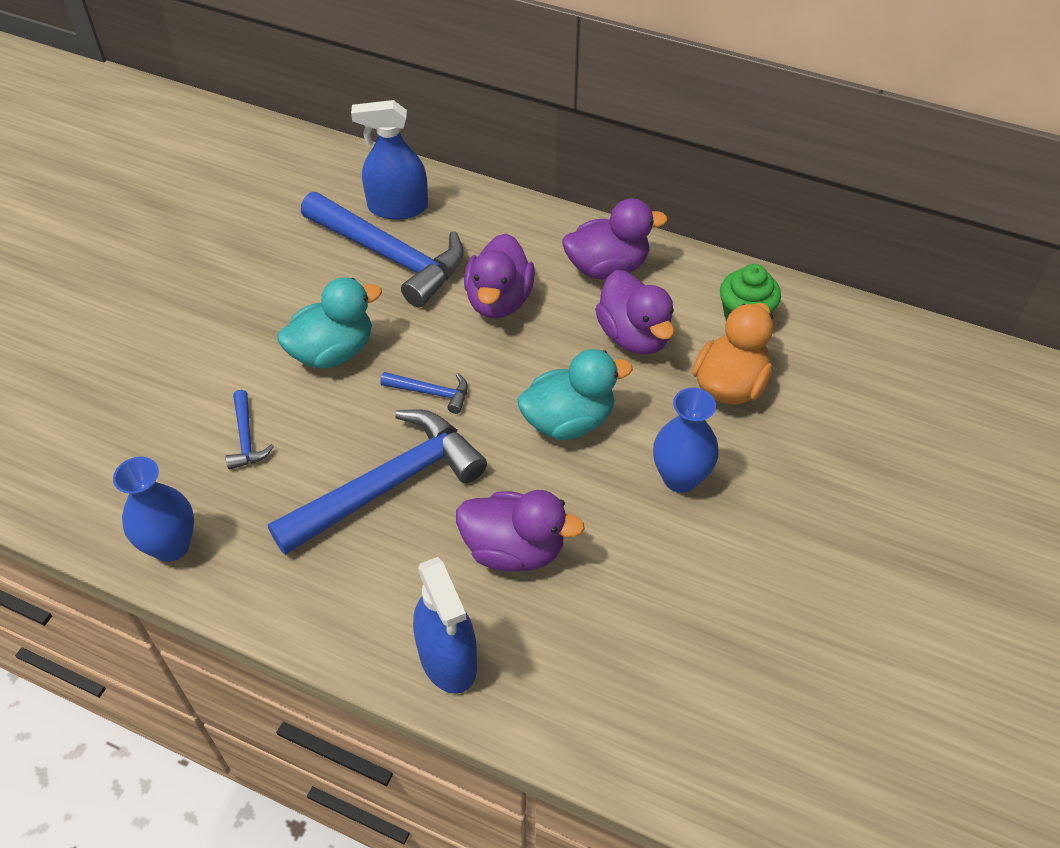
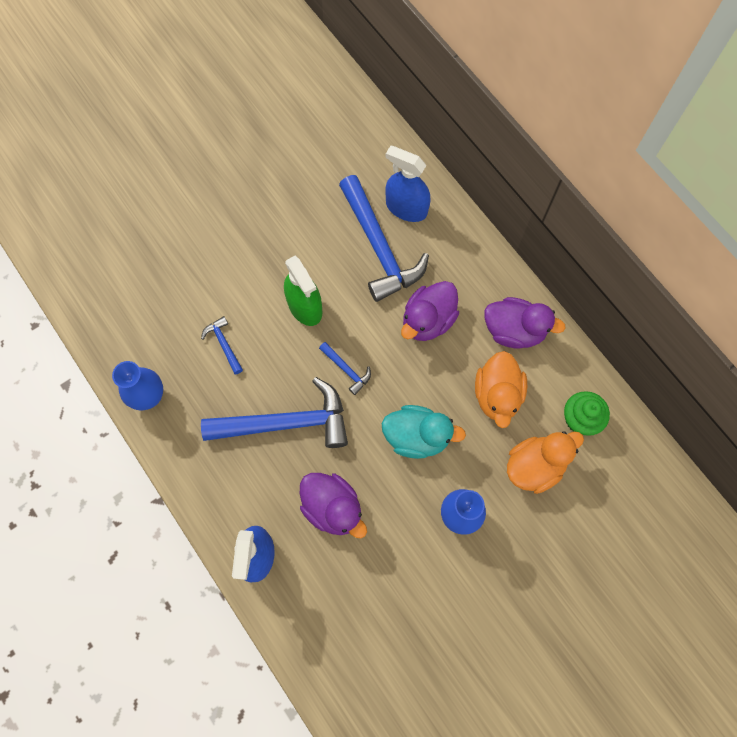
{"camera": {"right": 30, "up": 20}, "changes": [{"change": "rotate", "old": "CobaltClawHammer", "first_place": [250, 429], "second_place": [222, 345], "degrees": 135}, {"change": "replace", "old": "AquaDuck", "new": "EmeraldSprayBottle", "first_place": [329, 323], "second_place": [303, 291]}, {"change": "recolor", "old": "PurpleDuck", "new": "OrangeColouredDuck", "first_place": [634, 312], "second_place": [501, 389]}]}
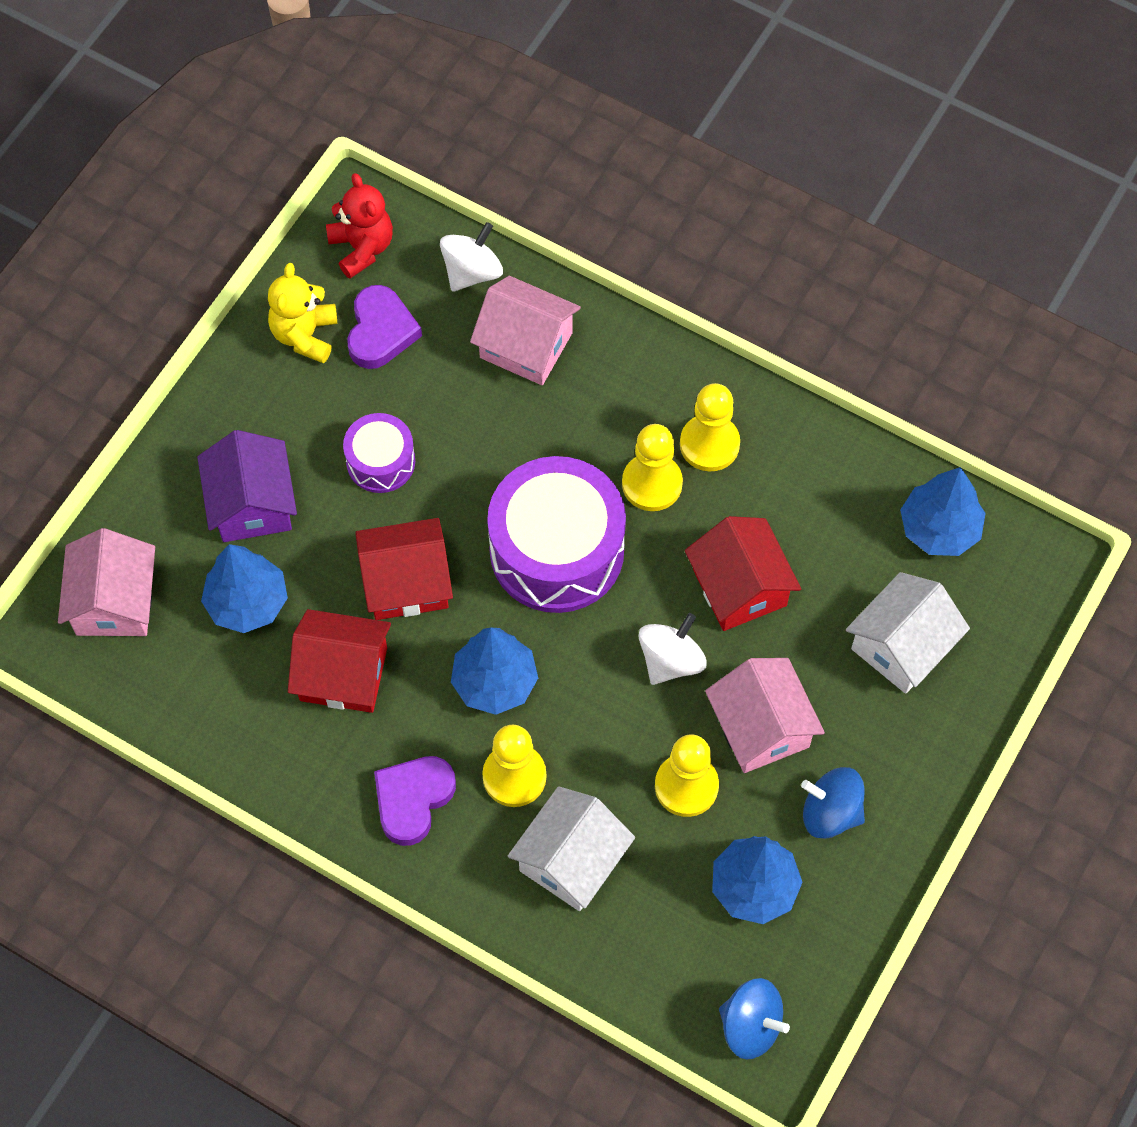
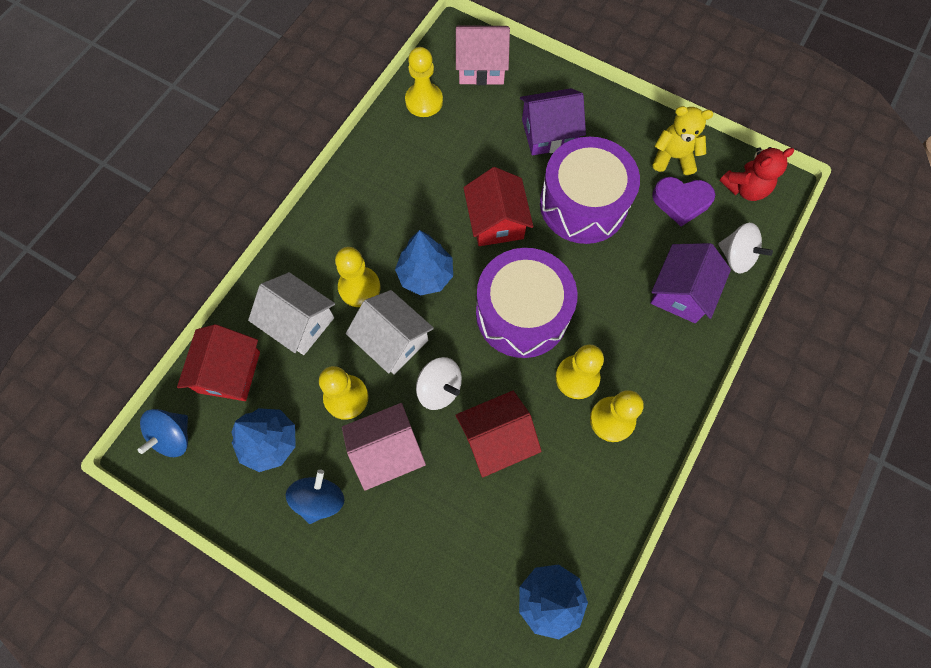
{"camera": {"right": 90, "up": 5}, "changes": [{"change": "delete", "old": "CobaltFirTree", "first_place": [244, 588]}, {"change": "move", "old": "ScarletCottage", "first_place": [339, 661], "second_place": [218, 362]}, {"change": "resize", "old": "PurpleSnareDrum", "first_place": [379, 453], "second_place": [590, 190], "factor": 1.92}, {"change": "delete", "old": "PurpleHeart", "first_place": [415, 801]}, {"change": "recolor", "old": "RosePinkCottage", "new": "PurpleCottage", "first_place": [525, 330], "second_place": [690, 283]}, {"change": "move", "old": "SnowWhiteCottage", "first_place": [908, 633], "second_place": [390, 332]}, {"change": "insert", "new": "BrightYellowPawn", "second_place": [424, 82]}]}
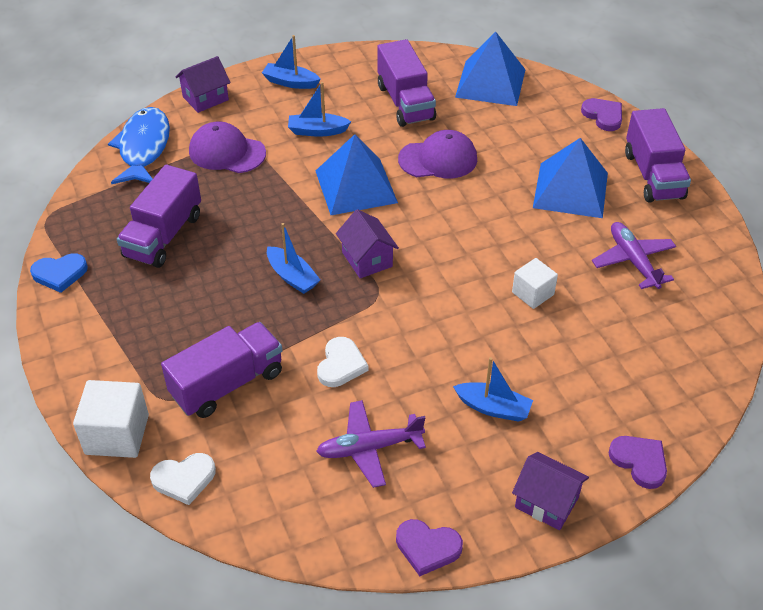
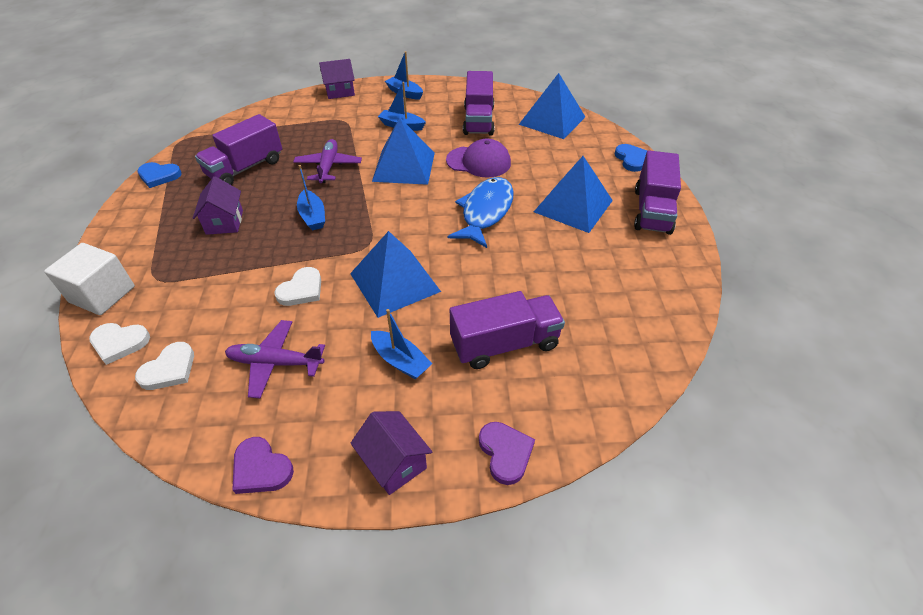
{"camera": {"right": 20, "up": 0}, "changes": [{"change": "move", "old": "CobaltFishFigure", "first_place": [139, 145], "second_place": [481, 212]}, {"change": "move", "old": "PurpleTruck", "first_place": [222, 370], "second_place": [507, 330]}, {"change": "delete", "old": "PurpleCap", "first_place": [227, 147]}, {"change": "move", "old": "PurpleCottage", "first_place": [367, 243], "second_place": [218, 205]}, {"change": "delete", "old": "SnowWhiteCube", "first_place": [535, 283]}, {"change": "recolor", "old": "PurpleHeart", "new": "CobaltHeart", "first_place": [601, 114], "second_place": [631, 158]}, {"change": "move", "old": "PurpleToyPlane", "first_place": [634, 255], "second_place": [327, 161]}, {"change": "insert", "new": "SnowWhiteHeart", "second_place": [164, 366]}, {"change": "insert", "new": "CobaltPyramidShape", "second_place": [395, 274]}]}
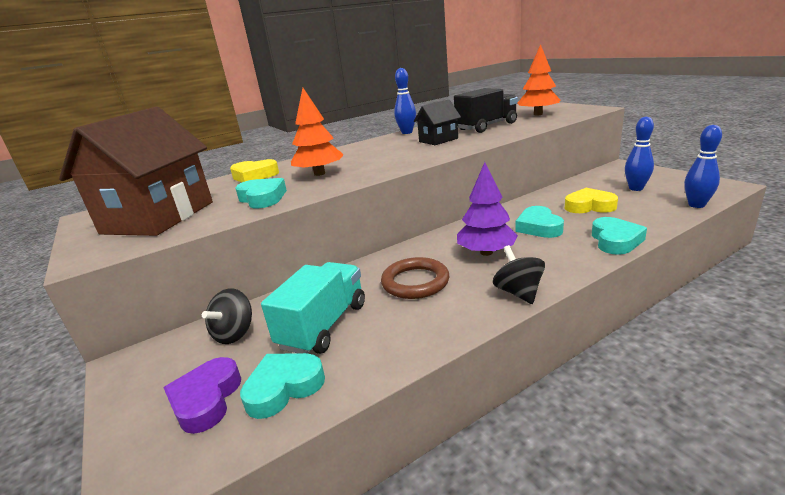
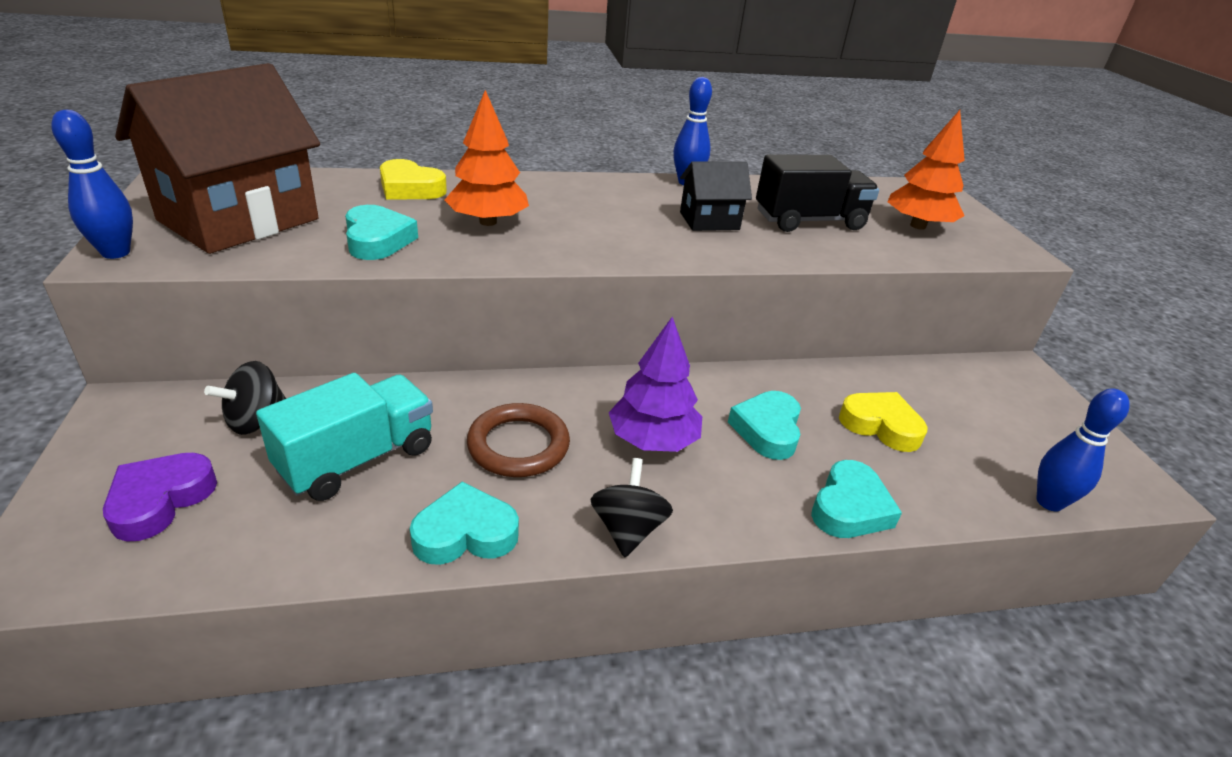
{"camera": {"right": 15, "up": 10}, "changes": [{"change": "move", "old": "AquaHeart", "first_place": [282, 386], "second_place": [464, 523]}, {"change": "move", "old": "CobaltSkittle", "first_place": [639, 154], "second_place": [92, 184]}]}
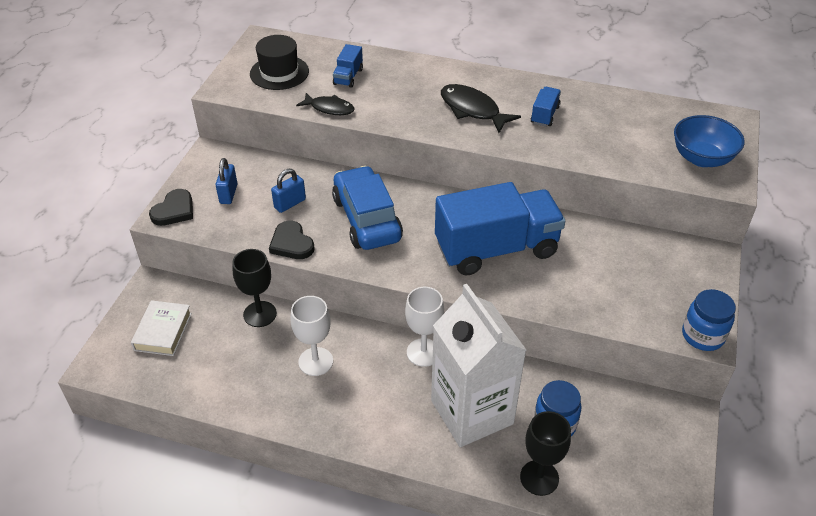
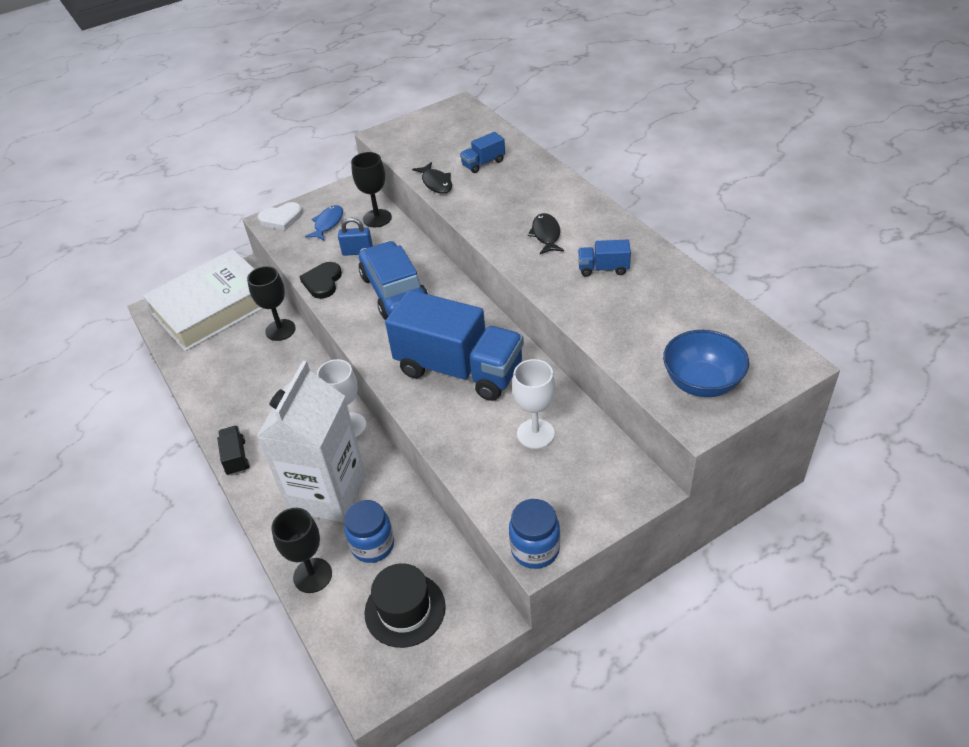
{"camera": {"right": 45, "up": 0}, "changes": [{"change": "resize", "old": "SnowWhiteHardcover", "first_place": [161, 328], "second_place": [203, 300], "factor": 2.13}, {"change": "recolor", "old": "BlackHeart", "new": "SnowWhiteHeart", "first_place": [171, 207], "second_place": [280, 216]}, {"change": "replace", "old": "CobaltPadlock", "new": "CobaltFishFigure", "first_place": [226, 181], "second_place": [324, 222]}, {"change": "move", "old": "BlackTopHat", "first_place": [279, 62], "second_place": [405, 605]}, {"change": "move", "old": "SnowWhiteChalice", "first_place": [312, 336], "second_place": [533, 404]}, {"change": "rotate", "old": "CobaltAutomobile", "first_place": [367, 208], "second_place": [393, 280], "degrees": -45}, {"change": "resize", "old": "BlackFishFigure", "first_place": [481, 108], "second_place": [545, 233], "factor": 0.67}, {"change": "rotate", "old": "CobaltTruck", "first_place": [546, 106], "second_place": [604, 258], "degrees": -150}, {"change": "insert", "new": "BlackTruck", "second_place": [233, 451]}, {"change": "insert", "new": "BlackChalice", "second_place": [371, 189]}]}
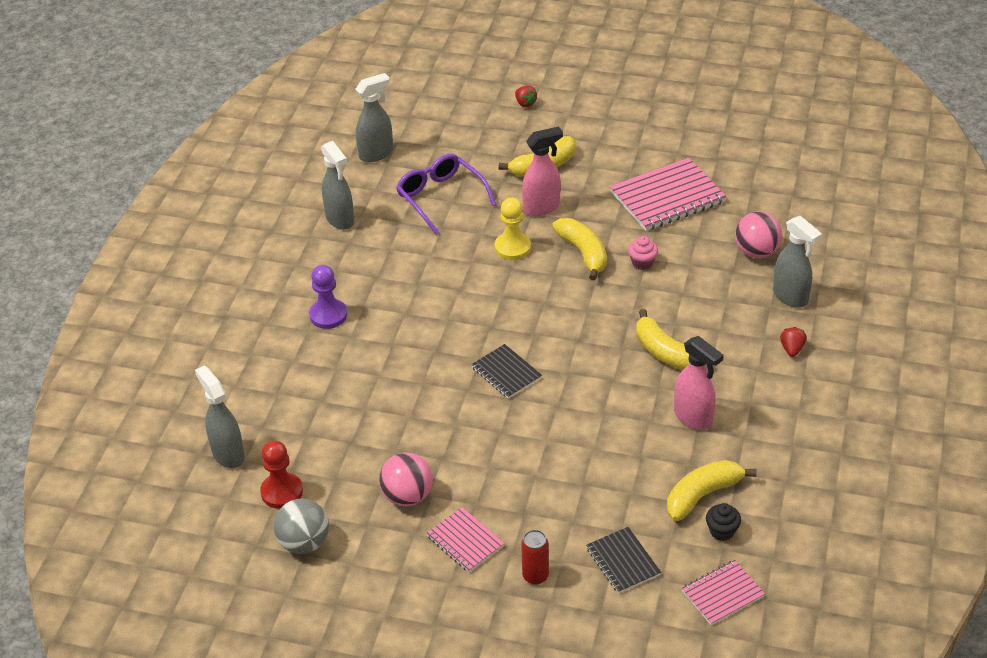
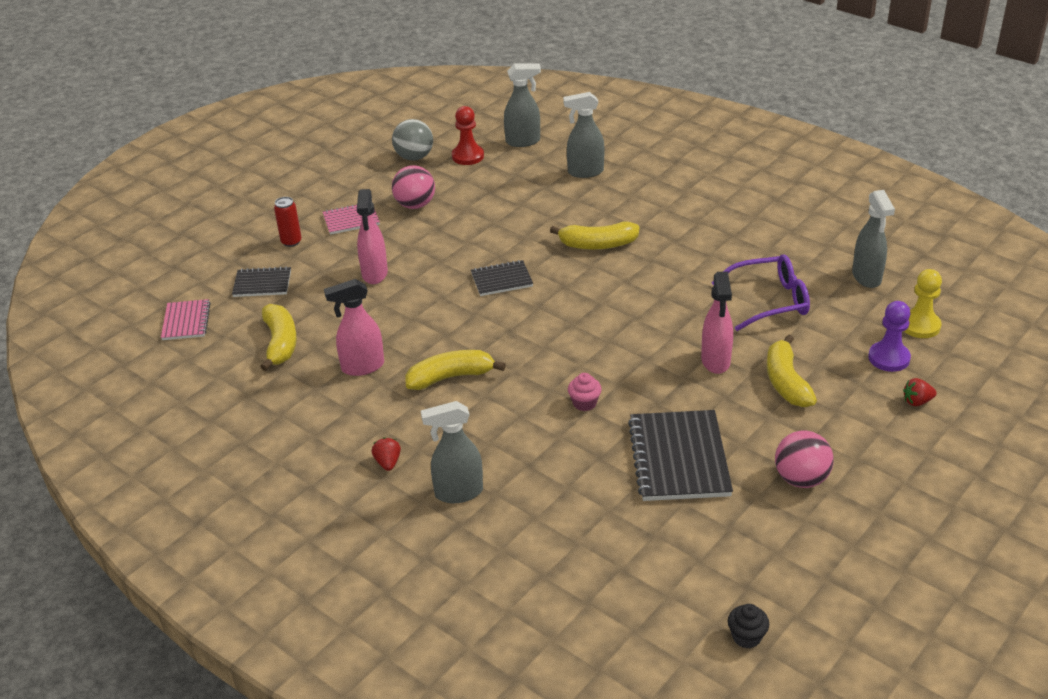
{"camera": {"right": 115, "up": -5}, "changes": [{"change": "move", "old": "PurplePawn", "first_place": [328, 297], "second_place": [889, 336]}, {"change": "move", "old": "GraySprayBottle", "first_place": [337, 185], "second_place": [583, 135]}, {"change": "move", "old": "BrightYellowPawn", "first_place": [513, 229], "second_place": [923, 303]}, {"change": "move", "old": "BrightYellowToyBanana", "first_place": [579, 249], "second_place": [594, 235]}, {"change": "recolor", "old": "RosePinkNotebook", "new": "BlackNotebook", "first_place": [668, 194], "second_place": [680, 455]}, {"change": "move", "old": "BlackCupcake", "first_place": [723, 522], "second_place": [748, 626]}, {"change": "move", "old": "RosePinkBall", "first_place": [758, 234], "second_place": [804, 459]}, {"change": "rotate", "old": "ScarletStrawberry", "first_place": [793, 342], "second_place": [386, 454], "degrees": -135}, {"change": "insert", "new": "RosePinkSprayBottle", "second_place": [372, 236]}]}
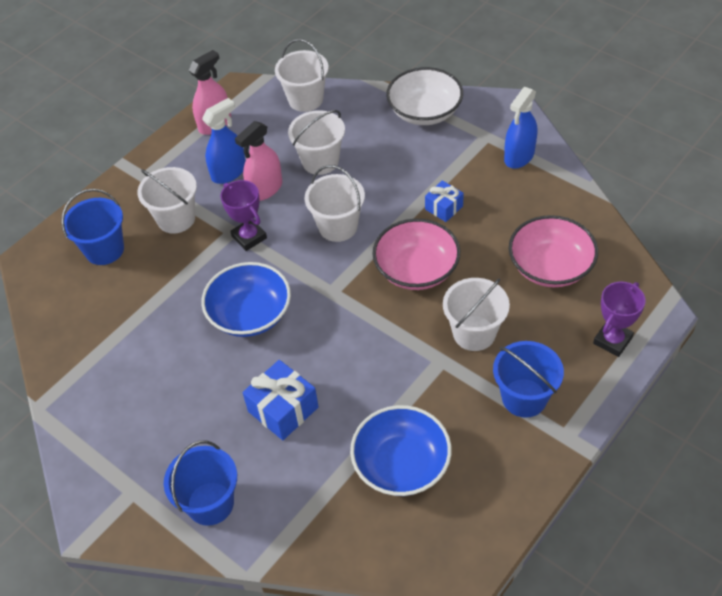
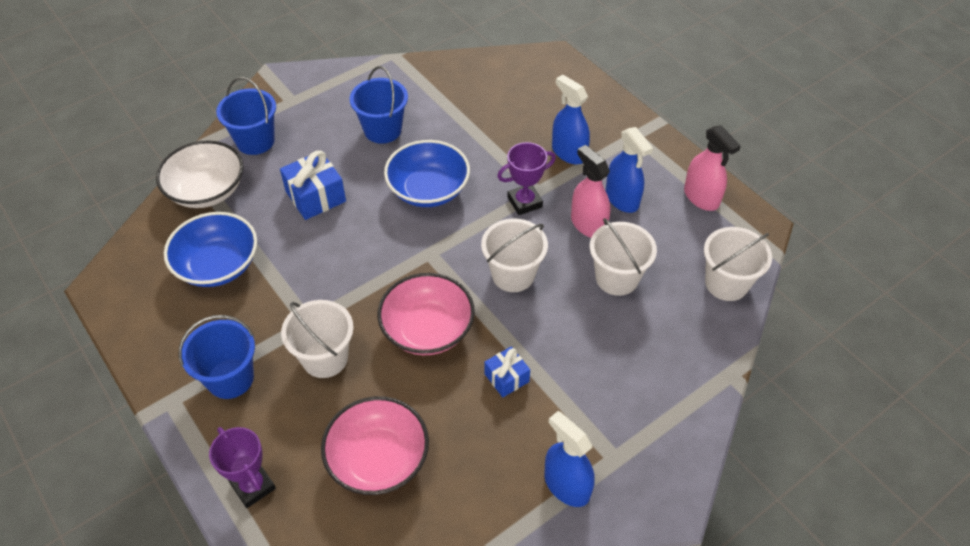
{"camera": {"right": 100, "up": 0}, "changes": [{"change": "move", "old": "CobaltSandBucket", "first_place": [92, 227], "second_place": [379, 105]}, {"change": "replace", "old": "SnowWhiteSandBucket", "new": "CobaltSprayBottle", "first_place": [167, 200], "second_place": [571, 119]}, {"change": "move", "old": "SnowWhiteDeepDish", "first_place": [424, 96], "second_place": [200, 174]}]}
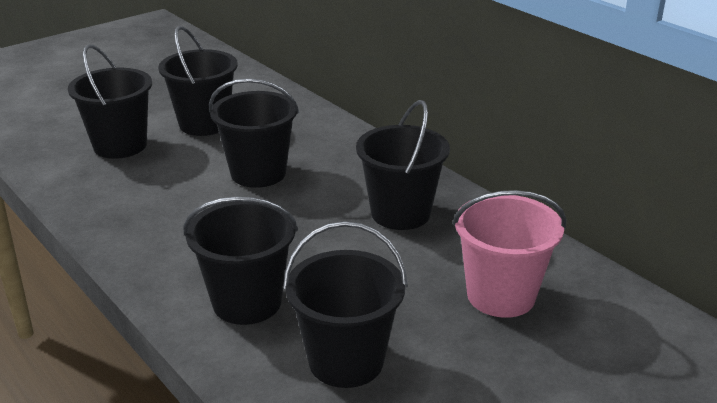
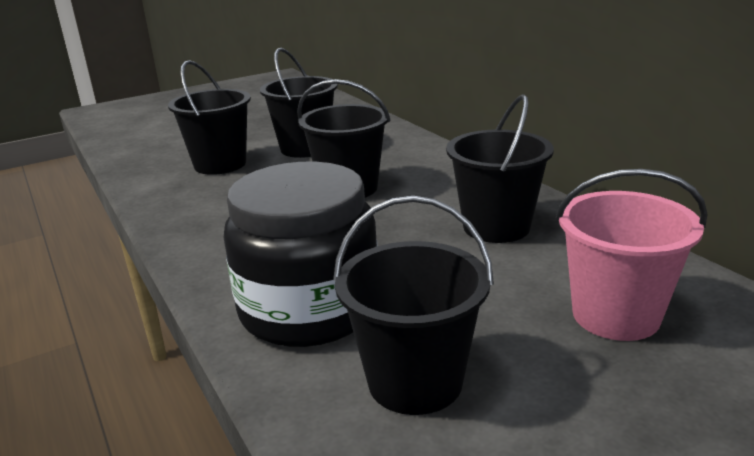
{"camera": {"right": 10, "up": -5}, "changes": [{"change": "replace", "old": "BlackSandBucket", "new": "BlackJar", "first_place": [241, 261], "second_place": [301, 254]}]}
